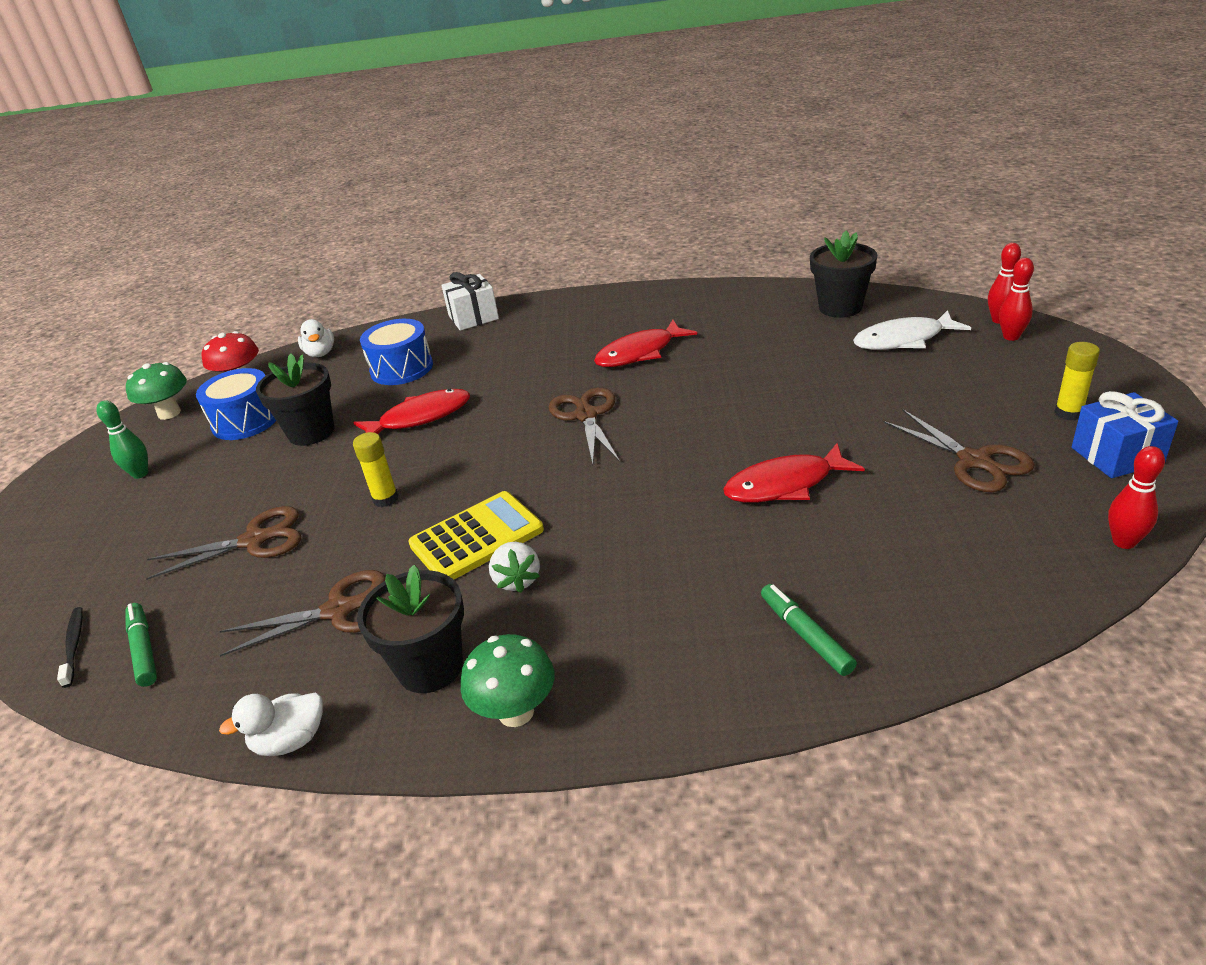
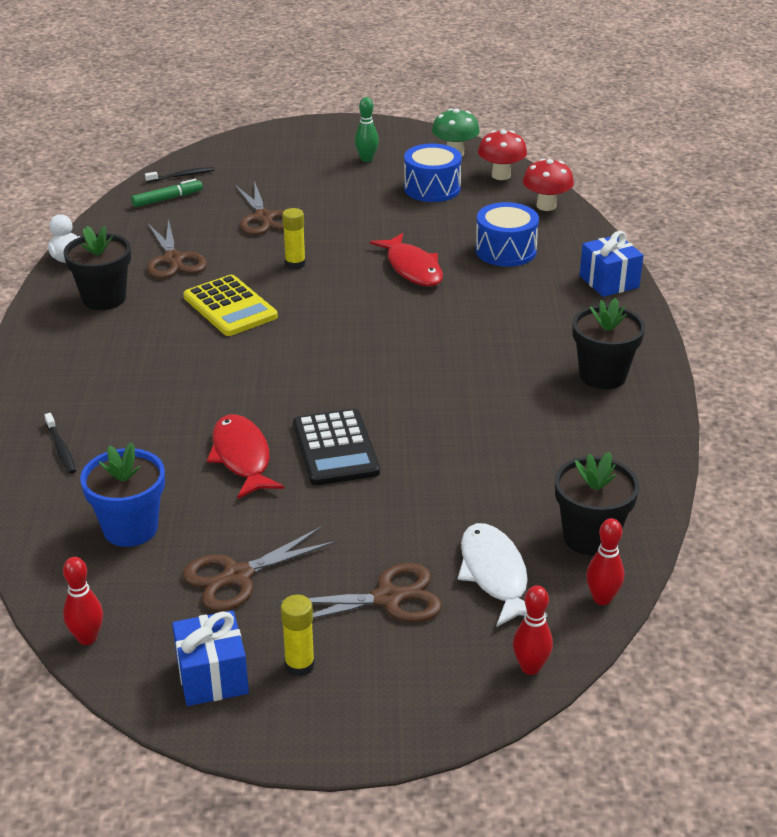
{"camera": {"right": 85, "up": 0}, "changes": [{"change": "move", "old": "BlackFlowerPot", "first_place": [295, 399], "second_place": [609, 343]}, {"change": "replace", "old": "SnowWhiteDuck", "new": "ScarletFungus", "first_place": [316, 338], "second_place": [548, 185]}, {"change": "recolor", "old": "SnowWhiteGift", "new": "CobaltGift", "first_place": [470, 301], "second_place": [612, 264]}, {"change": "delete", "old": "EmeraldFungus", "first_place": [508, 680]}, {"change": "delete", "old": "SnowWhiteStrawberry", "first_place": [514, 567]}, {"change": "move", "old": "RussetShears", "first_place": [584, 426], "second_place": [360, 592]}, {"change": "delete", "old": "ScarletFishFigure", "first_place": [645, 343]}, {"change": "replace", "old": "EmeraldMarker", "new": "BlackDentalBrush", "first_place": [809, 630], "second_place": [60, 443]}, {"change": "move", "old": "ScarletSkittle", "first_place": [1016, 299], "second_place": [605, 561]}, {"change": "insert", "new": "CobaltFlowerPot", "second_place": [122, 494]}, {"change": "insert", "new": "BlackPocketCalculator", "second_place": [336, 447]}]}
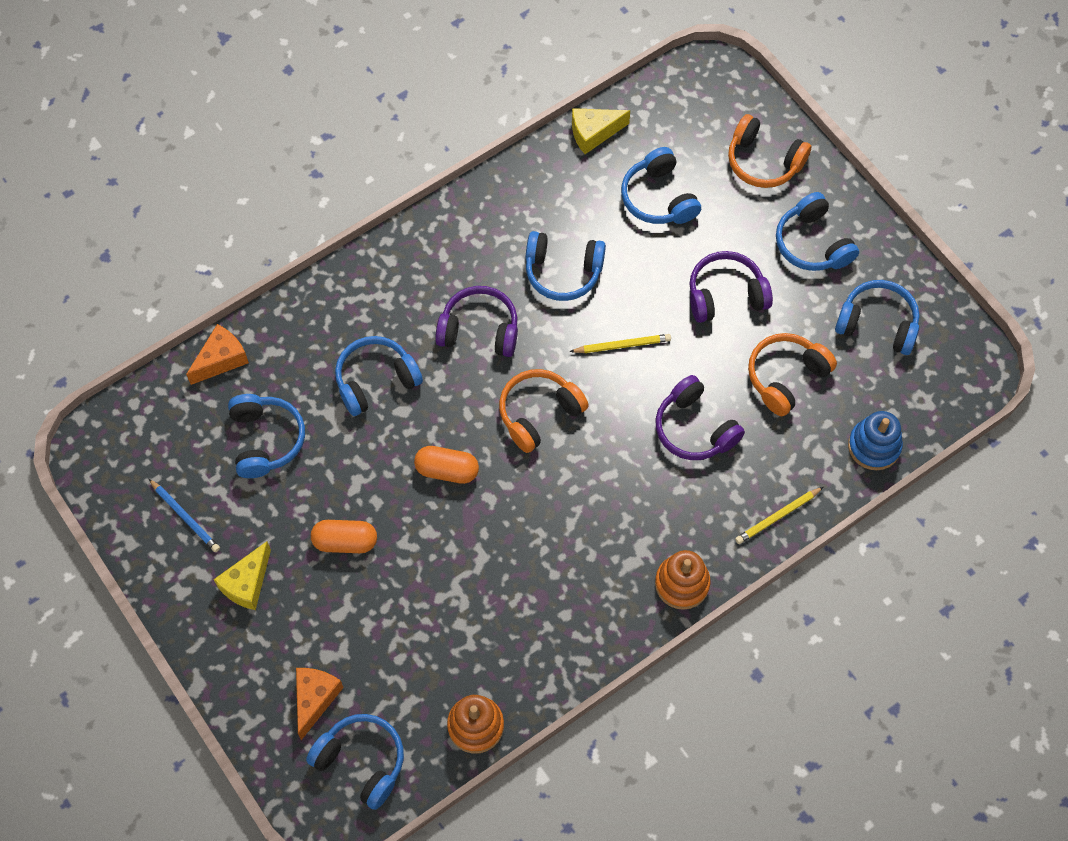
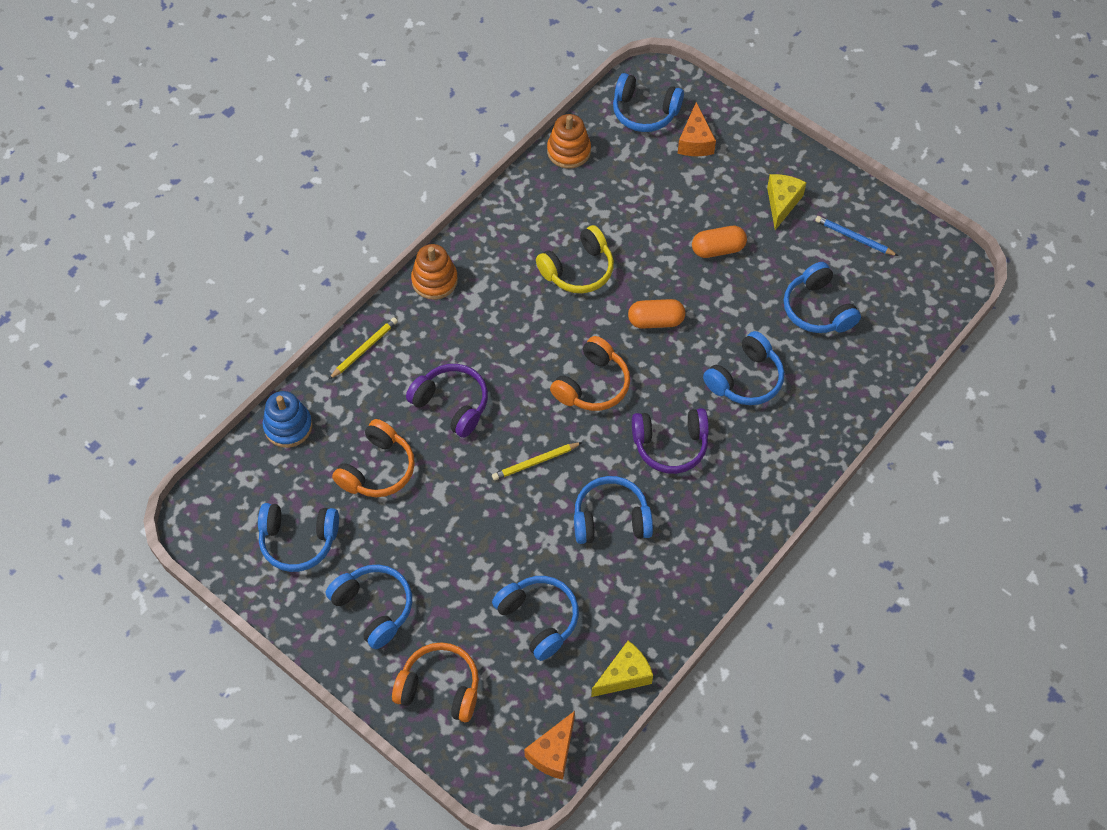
{"camera": {"right": 165, "up": -5}, "changes": [{"change": "move", "old": "OrangeColouredCheeseWedge", "first_place": [217, 354], "second_place": [549, 745]}, {"change": "delete", "old": "PurpleHeadphones", "first_place": [731, 287]}, {"change": "insert", "new": "BrightYellowHeadphones", "second_place": [575, 259]}]}
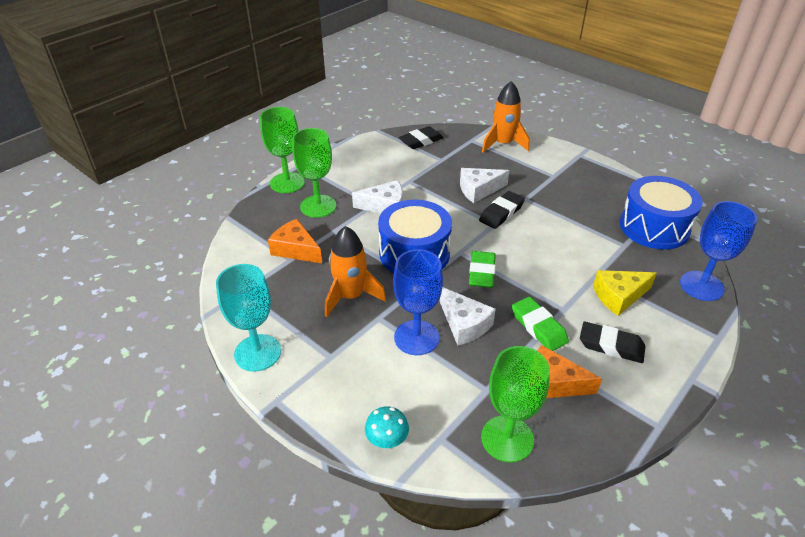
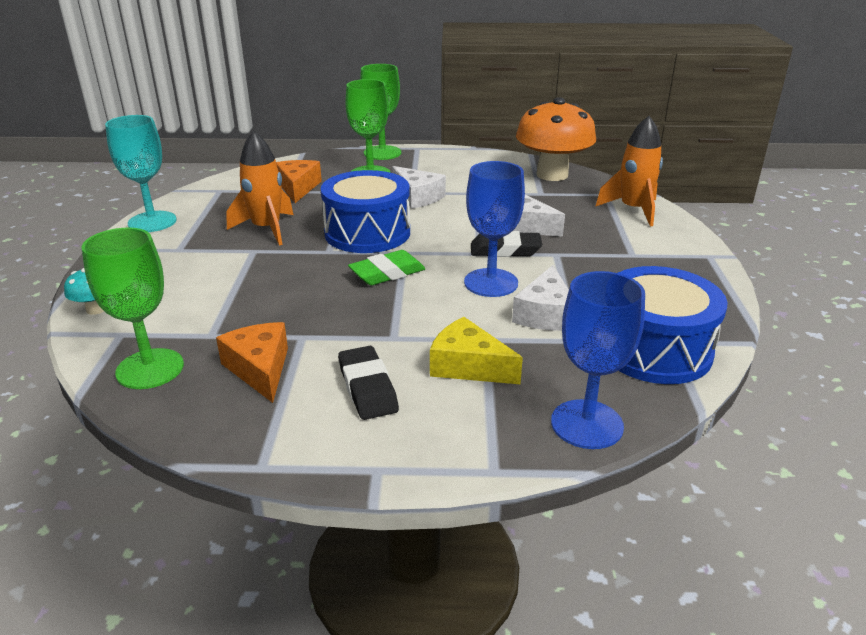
{"camera": {"right": 50, "up": -10}, "changes": [{"change": "move", "old": "CobaltChalice", "first_place": [418, 302], "second_place": [494, 229]}, {"change": "replace", "old": "BlackGumEraser", "new": "OrangeColouredFungus", "first_place": [421, 137], "second_place": [556, 139]}, {"change": "move", "old": "SnowWhiteCheeseWedge", "first_place": [468, 316], "second_place": [540, 298]}, {"change": "delete", "old": "EmeraldGumEraser", "first_place": [540, 324]}]}
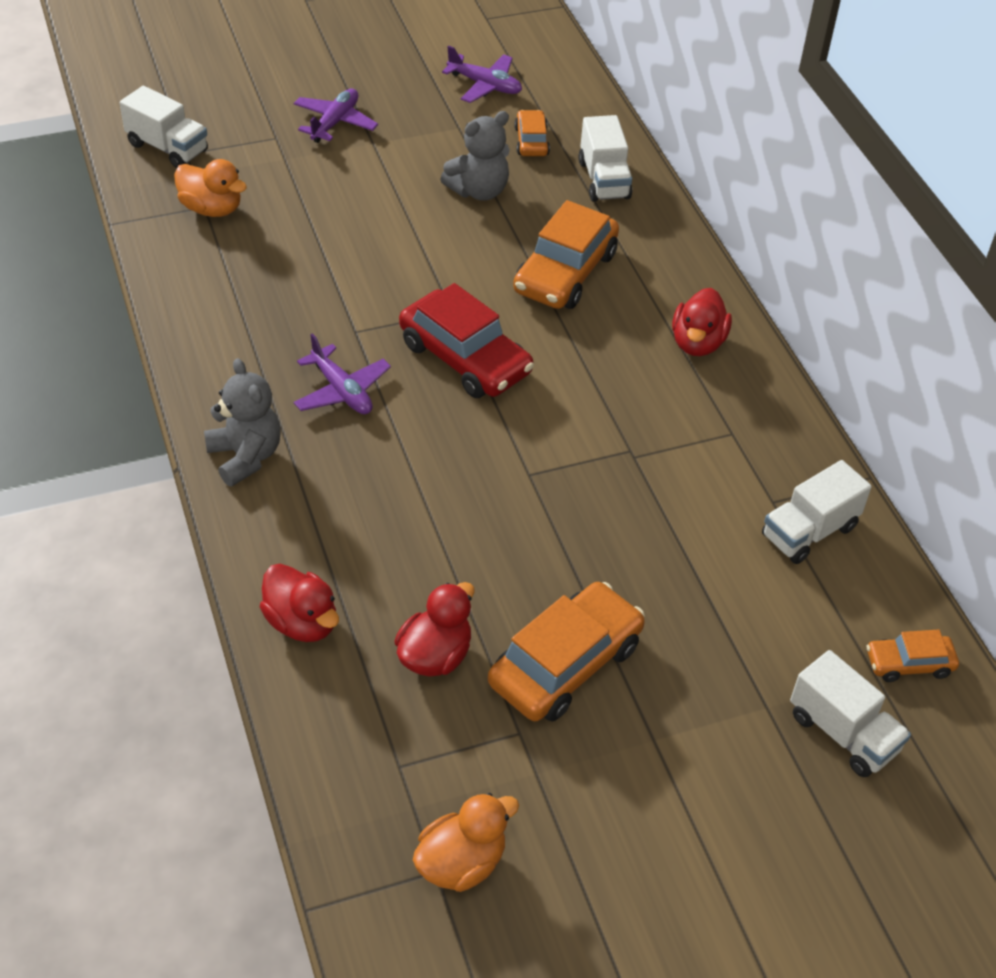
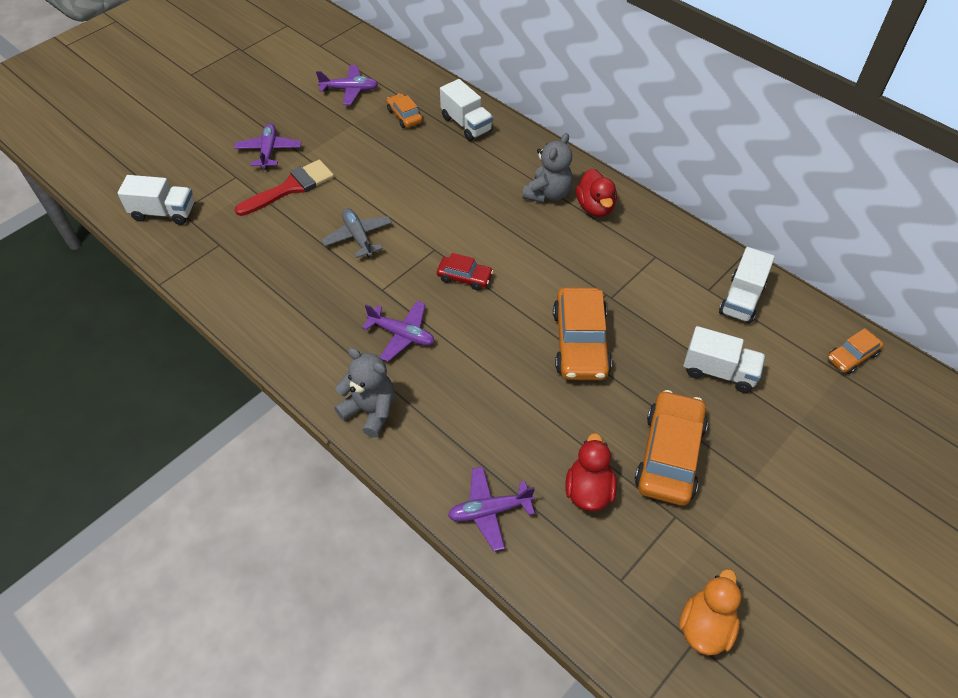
{"camera": {"right": -25, "up": 5}, "changes": [{"change": "delete", "old": "OrangeColouredDuck", "first_place": [210, 188]}, {"change": "replace", "old": "ScarletDuck", "new": "PurpleToyPlane", "first_place": [299, 603], "second_place": [491, 508]}, {"change": "resize", "old": "ScarletAutomobile", "first_place": [466, 340], "second_place": [465, 271], "factor": 0.53}, {"change": "move", "old": "GrayStuffedBear", "first_place": [475, 156], "second_place": [547, 168]}, {"change": "move", "old": "OrangeColouredAutomobile", "first_place": [566, 254], "second_place": [582, 333]}, {"change": "move", "old": "SnowWhiteTruck", "first_place": [850, 713], "second_place": [725, 359]}, {"change": "insert", "new": "ScarletPaintbrush", "second_place": [284, 188]}, {"change": "insert", "new": "GrayToyPlane", "second_place": [357, 233]}]}
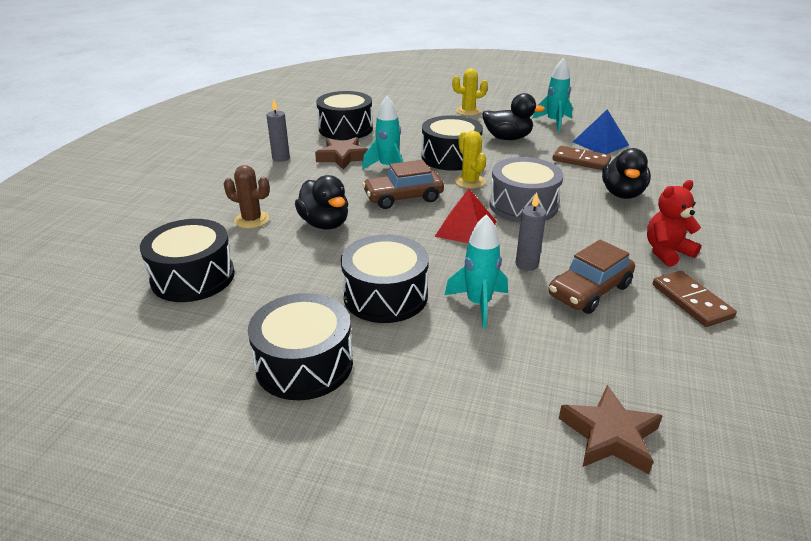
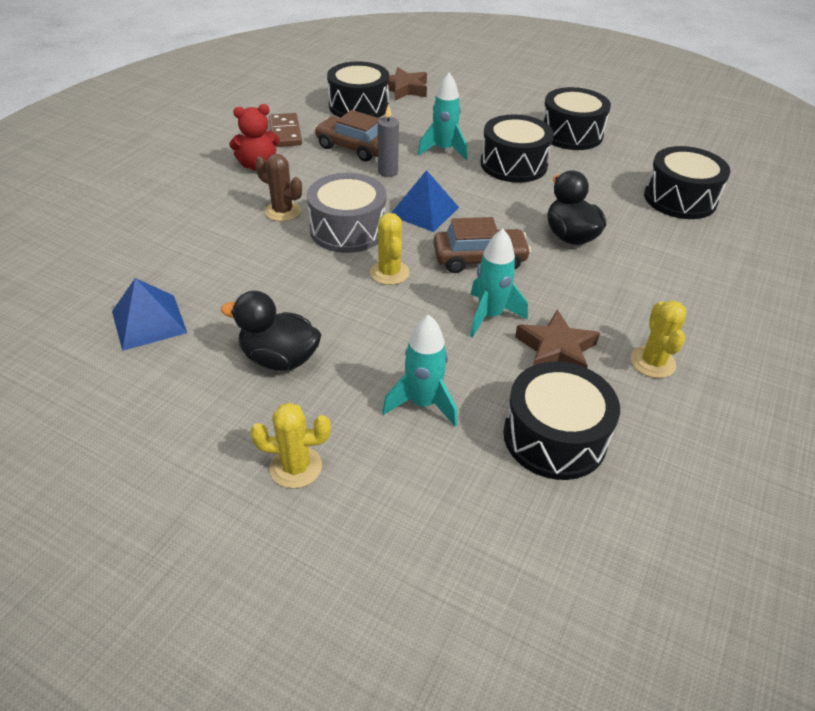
{"camera": {"right": -170, "up": 10}, "changes": [{"change": "move", "old": "RussetCactus", "first_place": [247, 197], "second_place": [278, 187]}, {"change": "replace", "old": "GrayPillarCandle", "new": "BrightYellowCactus", "first_place": [278, 130], "second_place": [658, 339]}, {"change": "move", "old": "BlackSnareDrum", "first_place": [452, 143], "second_place": [358, 89]}, {"change": "recolor", "old": "ScarletPyramidShape", "new": "CobaltPyramidShape", "first_place": [465, 216], "second_place": [425, 201]}, {"change": "move", "old": "AquaRocket", "first_place": [552, 95], "second_place": [420, 370]}, {"change": "rotate", "old": "RussetAutomobile", "first_place": [592, 277], "second_place": [347, 136], "degrees": -120}, {"change": "delete", "old": "RussetDomino", "first_place": [582, 158]}, {"change": "delete", "old": "BlackDuck", "first_place": [626, 173]}]}
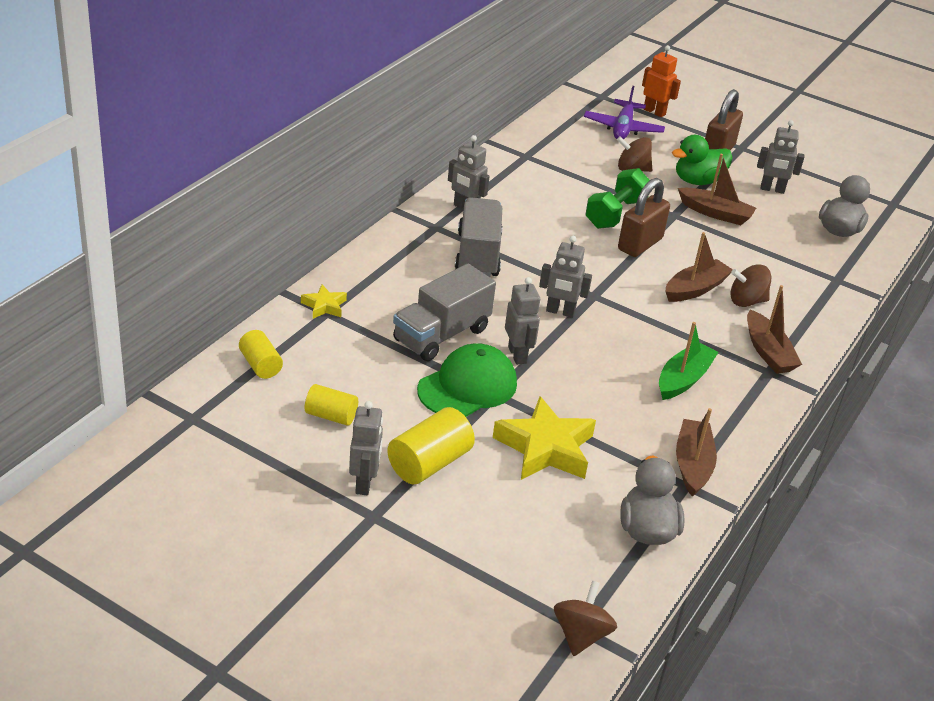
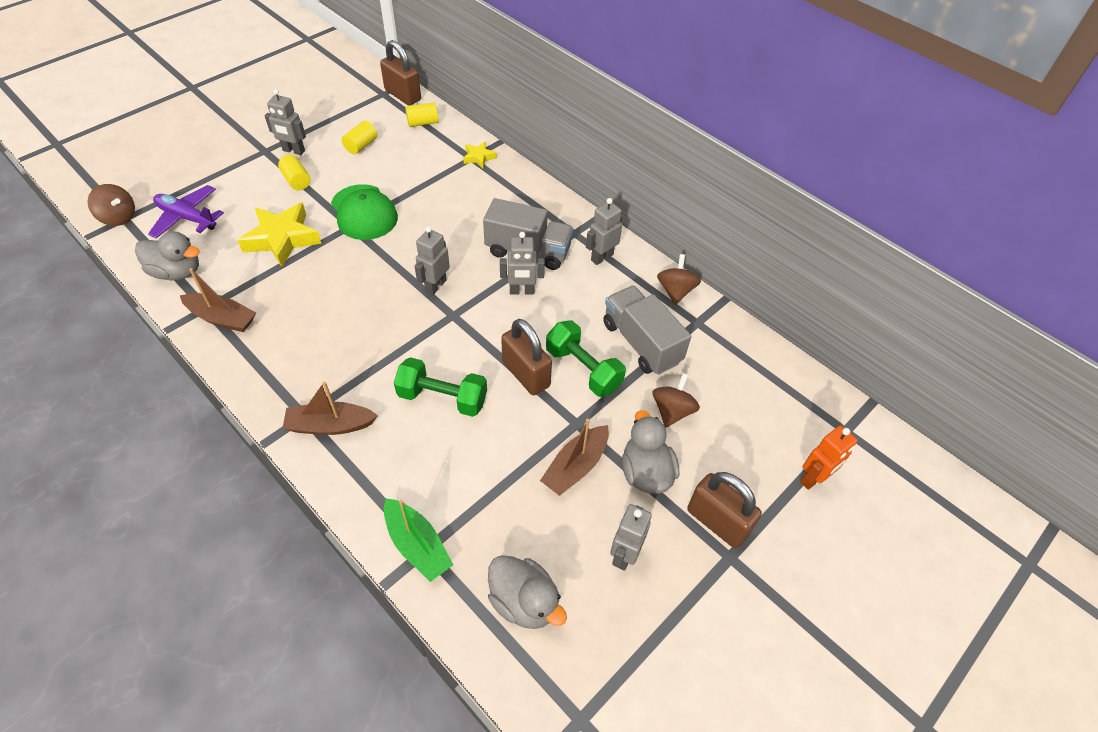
{"camera": {"right": 105, "up": 15}, "changes": [{"change": "resize", "old": "BrightYellowCylinder", "first_place": [431, 445], "second_place": [294, 172], "factor": 0.63}, {"change": "move", "old": "GrayTruck", "first_place": [444, 312], "second_place": [647, 330]}, {"change": "move", "old": "GrayRobot", "first_place": [522, 321], "second_place": [522, 263]}, {"change": "move", "old": "PurpleToyPlane", "first_place": [624, 112], "second_place": [186, 211]}, {"change": "move", "old": "EmeraldBoat", "first_place": [688, 361], "second_place": [418, 540]}, {"change": "replace", "old": "RussetBoat", "new": "EmeraldDumbbell", "first_place": [699, 267], "second_place": [440, 387]}, {"change": "recolor", "old": "EmeraldDuck", "new": "GrayDuck", "first_place": [702, 160], "second_place": [650, 452]}, {"change": "move", "old": "RussetSpinningTop", "first_place": [750, 286], "second_place": [679, 279]}, {"change": "insert", "new": "RussetPadlock", "second_place": [400, 73]}]}
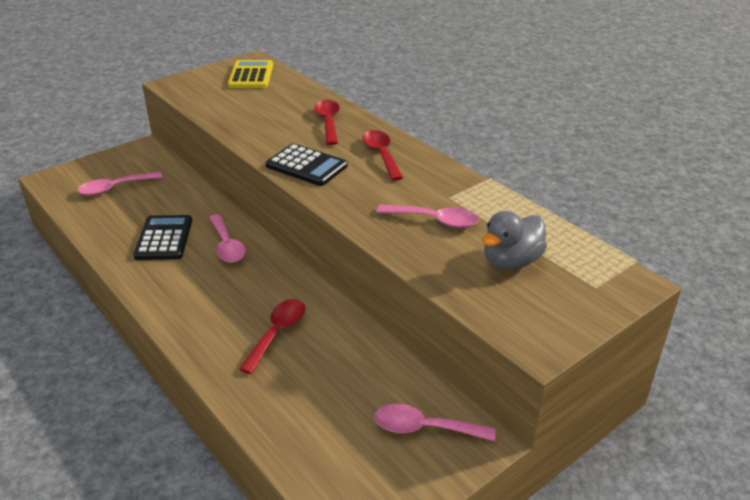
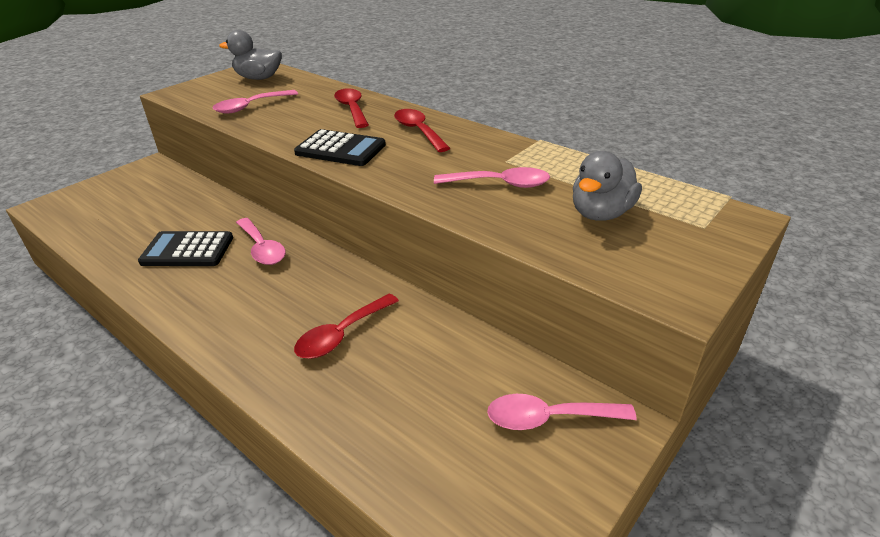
{"camera": {"right": -10, "up": 0}, "changes": [{"change": "move", "old": "RosePinkSpoon", "first_place": [120, 184], "second_place": [255, 102]}, {"change": "rotate", "old": "BlackPocketCalculator", "first_place": [163, 237], "second_place": [185, 248], "degrees": -75}, {"change": "replace", "old": "BrightYellowPocketCalculator", "new": "GrayDuck", "first_place": [250, 74], "second_place": [250, 55]}, {"change": "rotate", "old": "ScarletSpoon", "first_place": [272, 336], "second_place": [346, 326], "degrees": -150}]}
